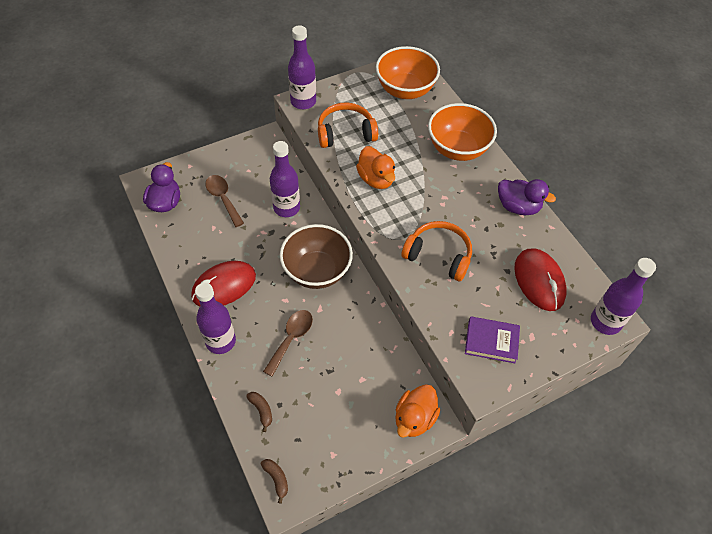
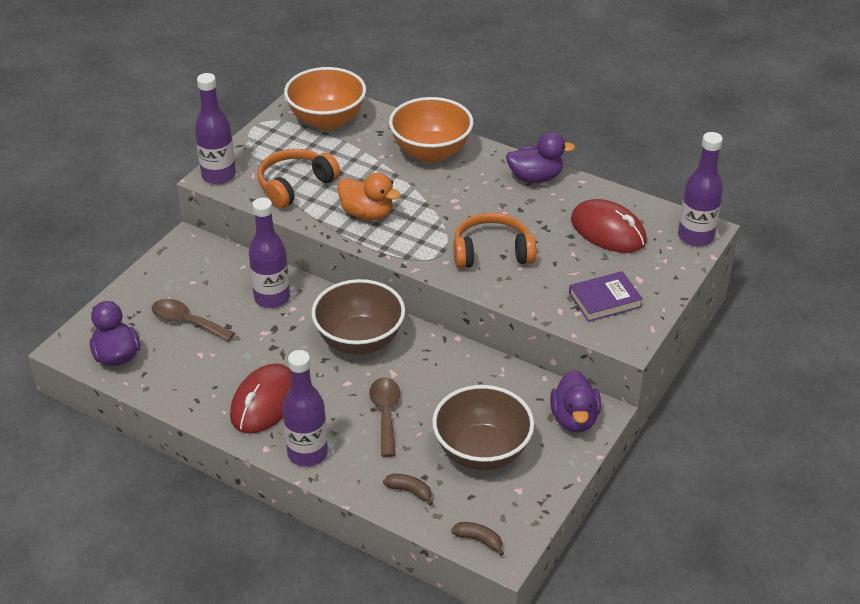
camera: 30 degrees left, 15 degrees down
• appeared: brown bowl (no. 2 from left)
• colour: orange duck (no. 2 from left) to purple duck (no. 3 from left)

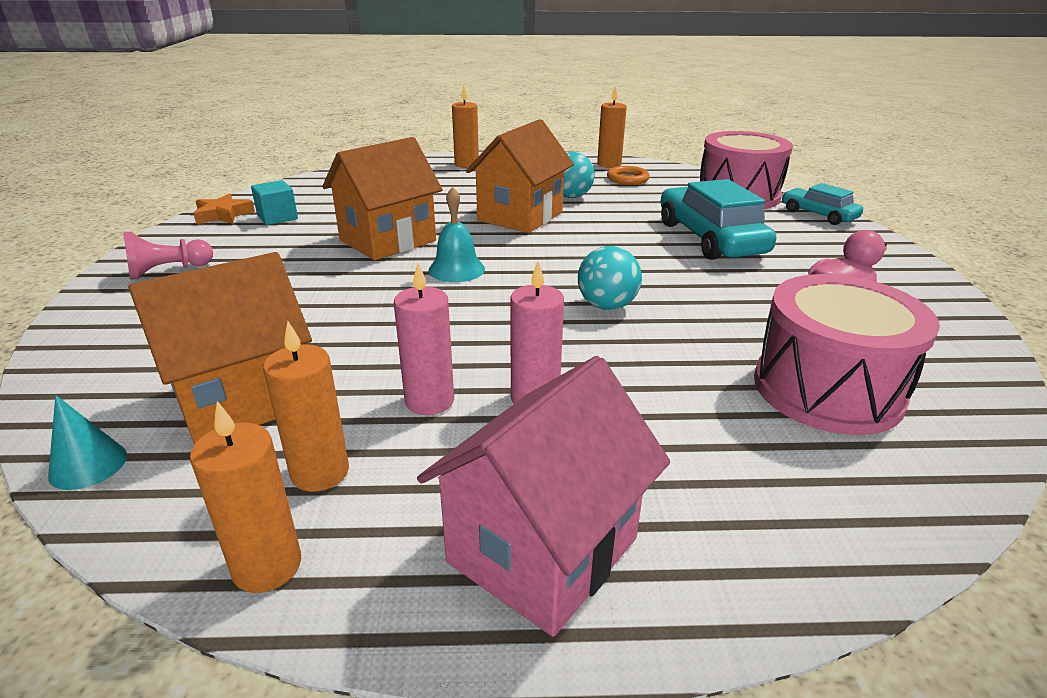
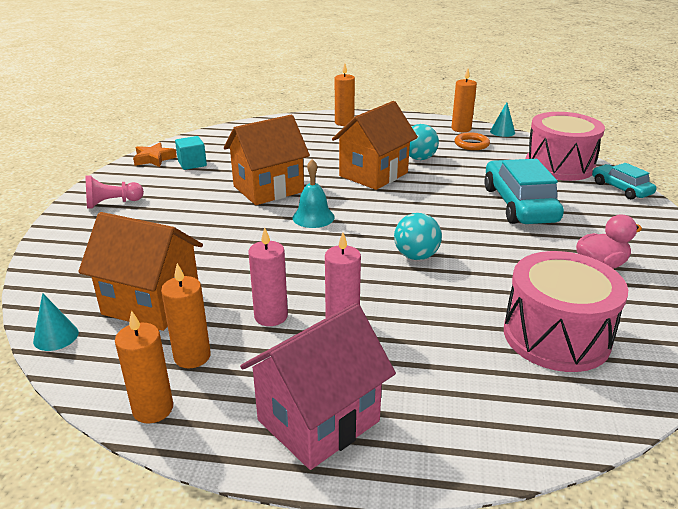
camera: 10 degrees right, 0 degrees up
• spun: orange house (no. 1 from left) 45 degrees clockwise
• appeared: turquoise cone (no. 2 from left)

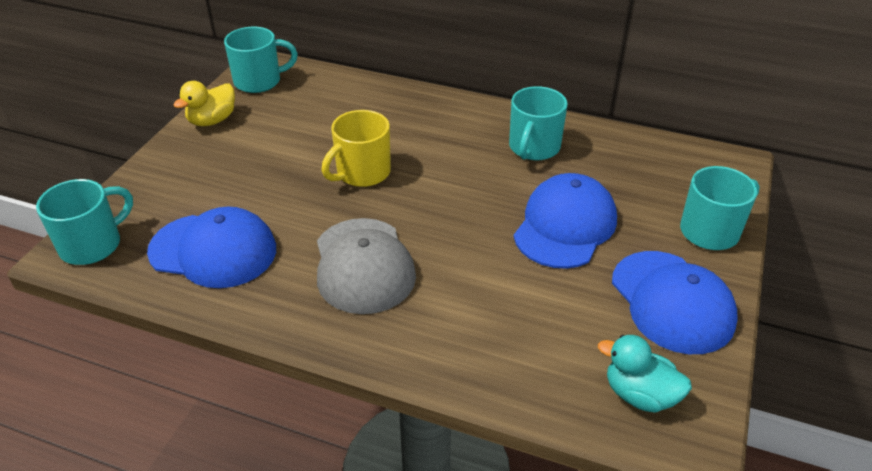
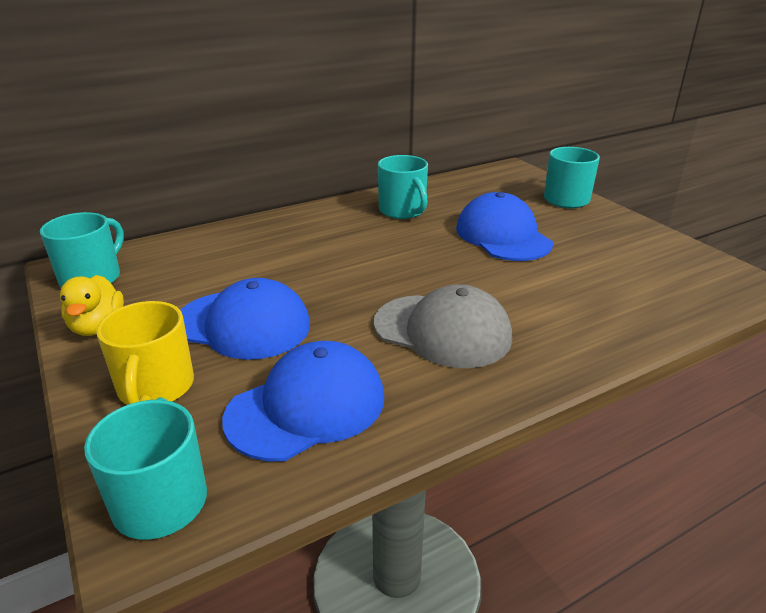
camera: 50 degrees left, 10 degrees down
• relocated: yellow mug
• relocated: blue cap (no. 3 from left in the first image) to blue cap (no. 1 from left)
• missing: turquoise duck

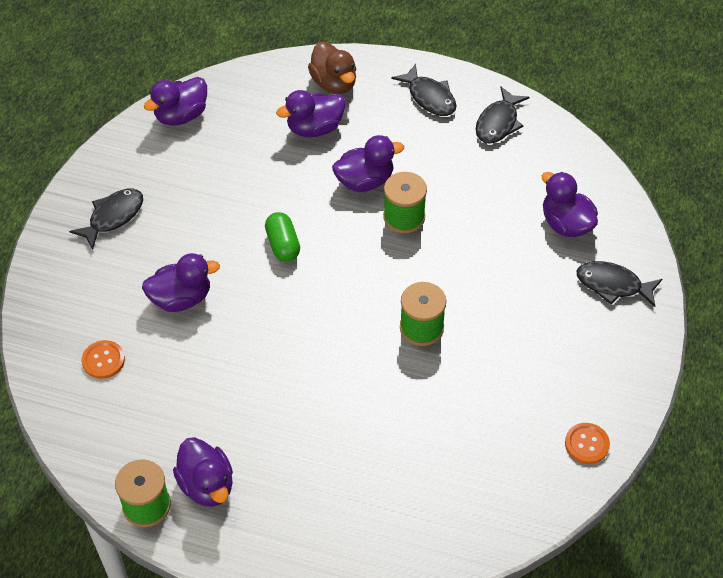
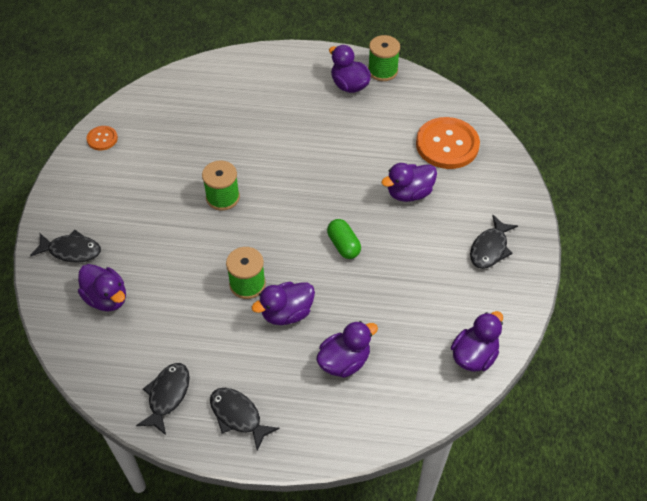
camera: 170 degrees right, 0 degrees up
• size: orange button (no. 1 from left in the first image) x2.07
• missing: brown duck

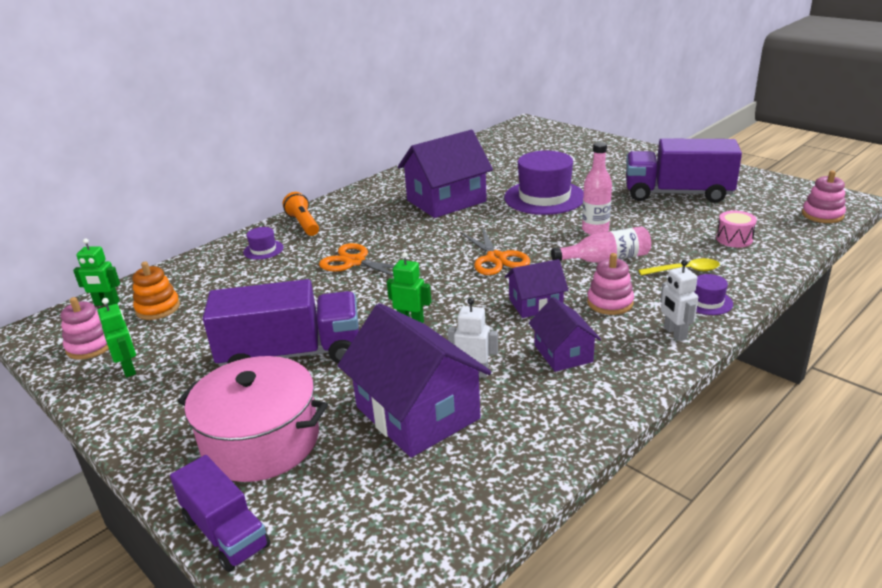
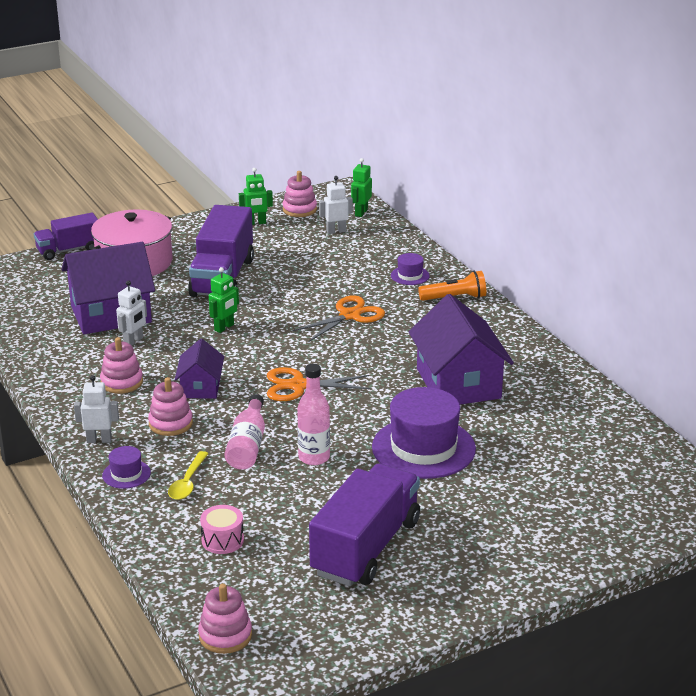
camera: 105 degrees right, 0 degrees up
• exchanged: purple house (no. 4 from left) to pink stacking toy (no. 1 from left)
• exchanged: orange stacking toy to white robot (no. 3 from left)

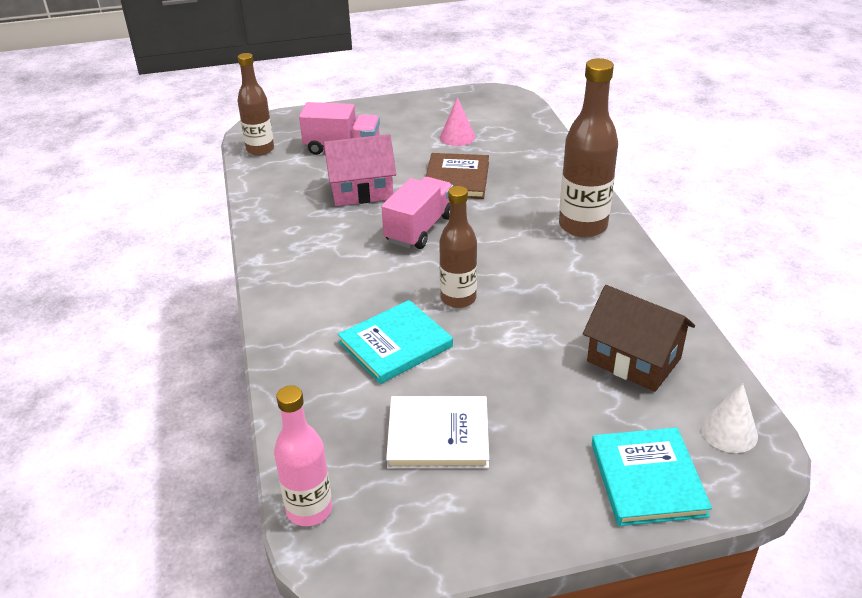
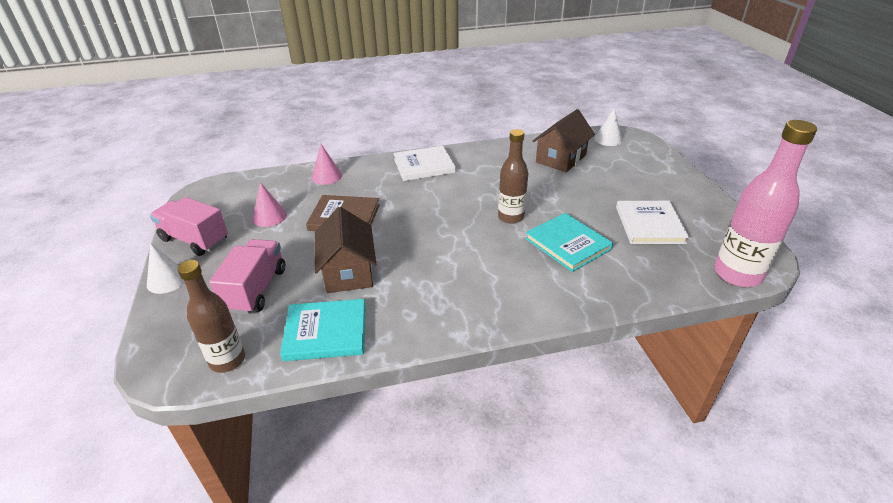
camera: 90 degrees left, 0 degrees up
• appeared: white cone (no. 1 from left)
• relocated: pink truck (no. 2 from left in the first image) to pink truck (no. 1 from left)
• relocated: turquoise book (no. 2 from left in the first image) to turquoise book (no. 1 from left)
• appeared: pink cone (no. 2 from left)
• colour: pink house to brown house (no. 1 from left)
• exchanged: brown bottle (no. 3 from left) to white book (no. 1 from left)
• size: pink bottle x1.50

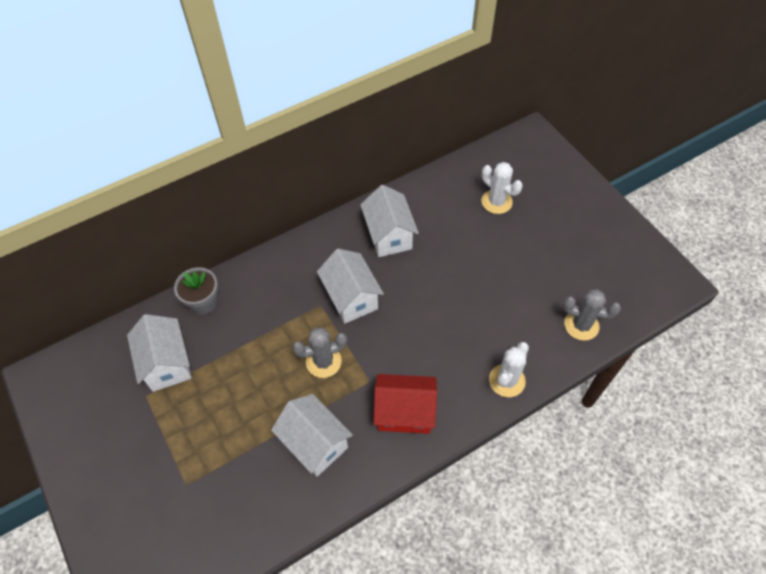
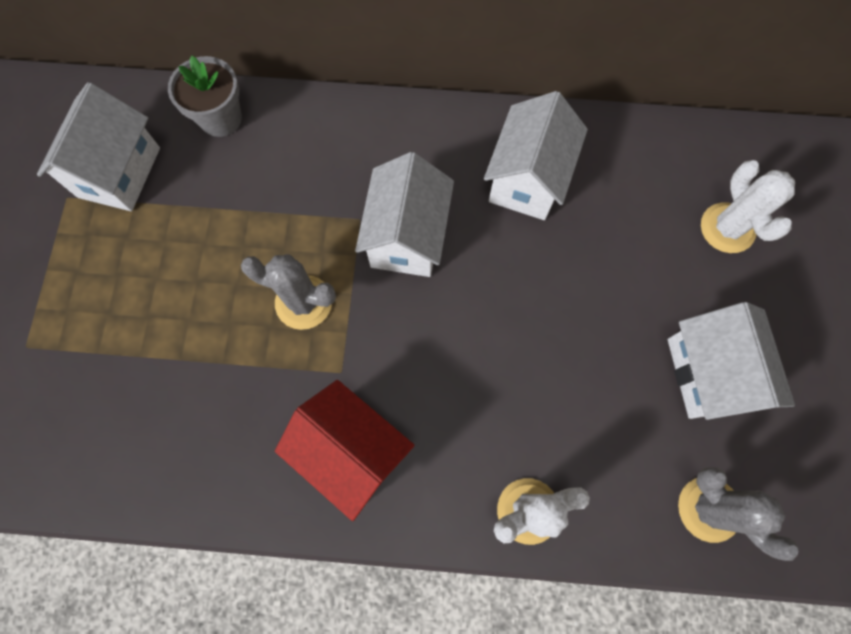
camera: 35 degrees right, 15 degrees up
• relocated: white house (no. 2 from left in the first image) to white house (no. 4 from left)

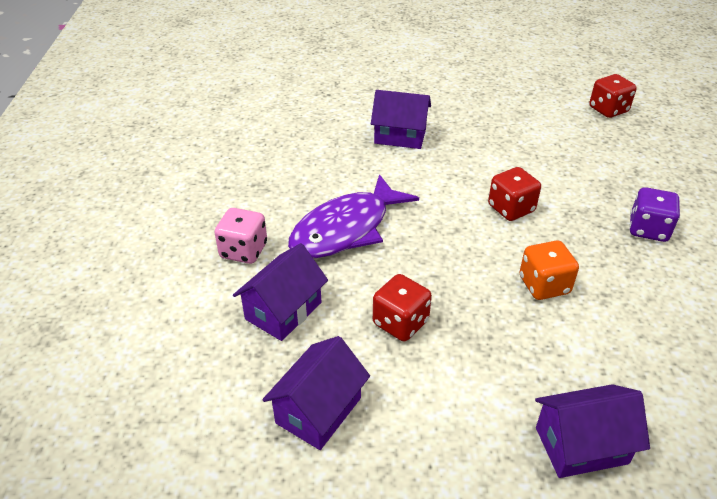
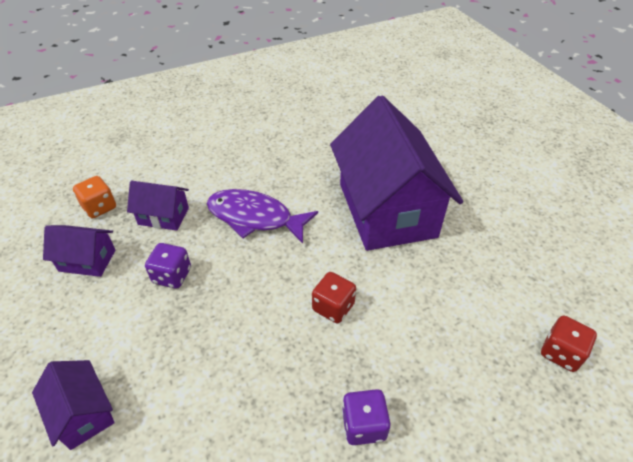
camera: 65 degrees right, 5 degrees up
• relocated: orange dice
• colour: red dice (no. 1 from left) to purple dice (no. 1 from left)
• size: purple house (no. 3 from left in the first image) x2.31
• missing: pink dice

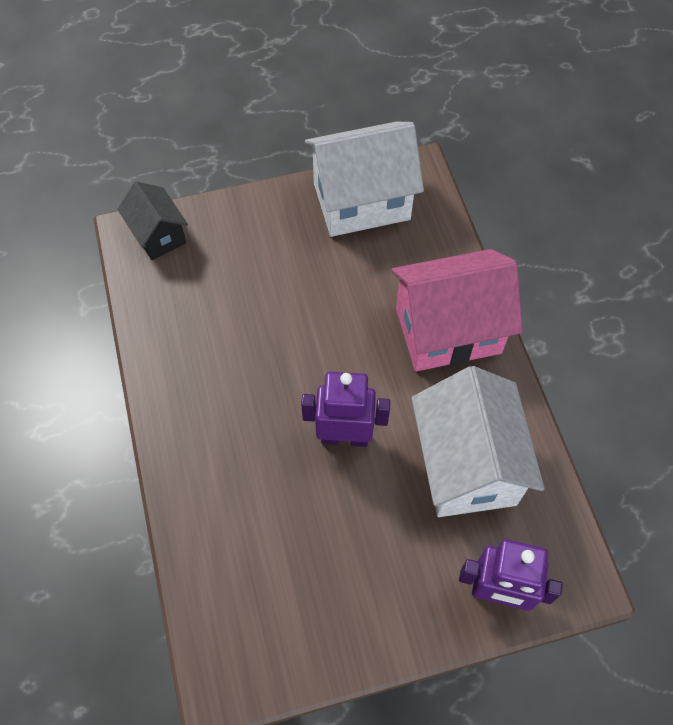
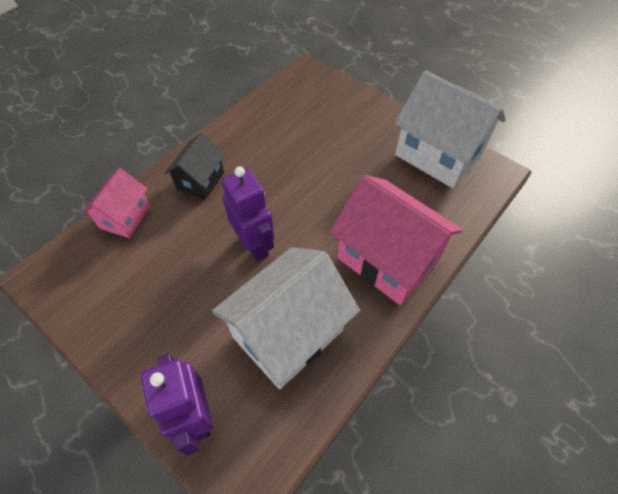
camera: 55 degrees right, 5 degrees down
• appeared: pink house (no. 1 from left)
• relocated: black house

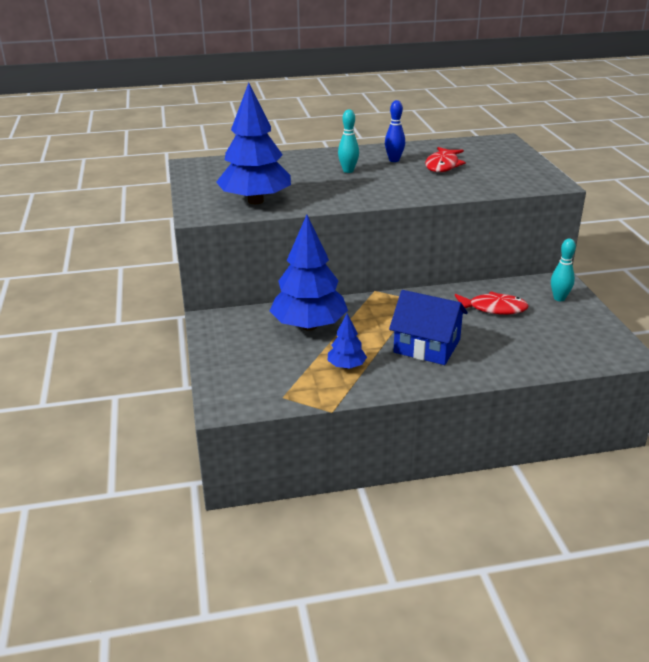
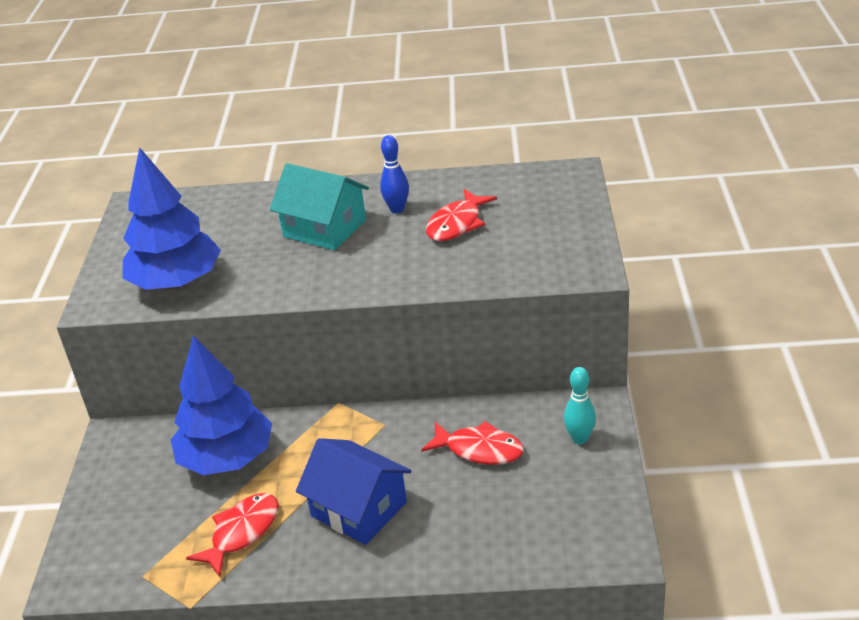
camera: 15 degrees right, 5 degrees up
• exchanged: blue tree (no. 3 from left) to red fish (no. 1 from left)
• exchanged: turquoise bowling pin (no. 1 from left) to turquoise house

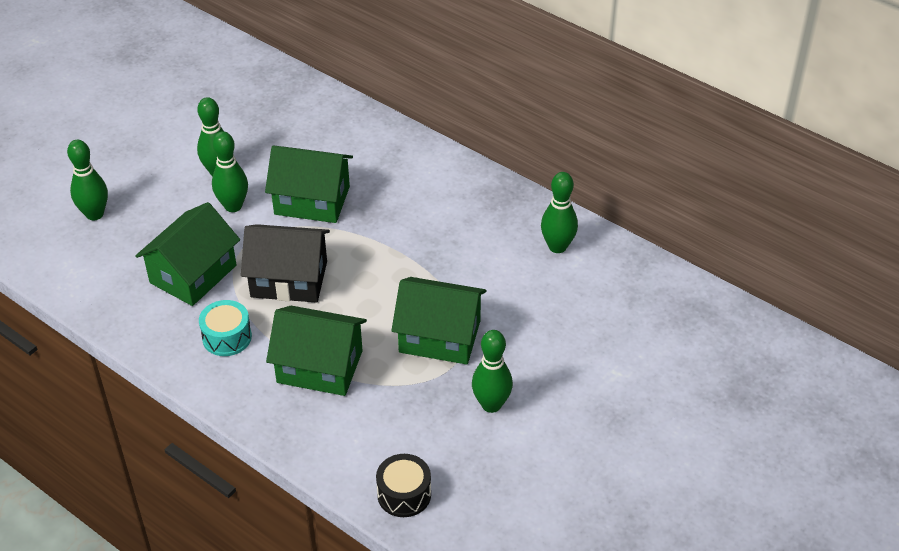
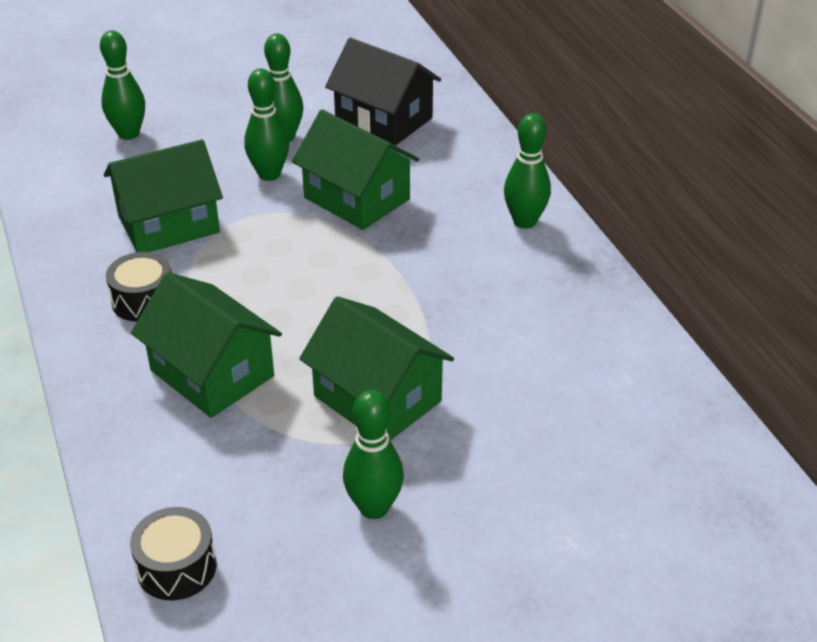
camera: 30 degrees right, 5 degrees down
• colour: turquoise drum to black drum (no. 1 from left)
• relocated: black house
• relocated: green bowling pin (no. 5 from left)

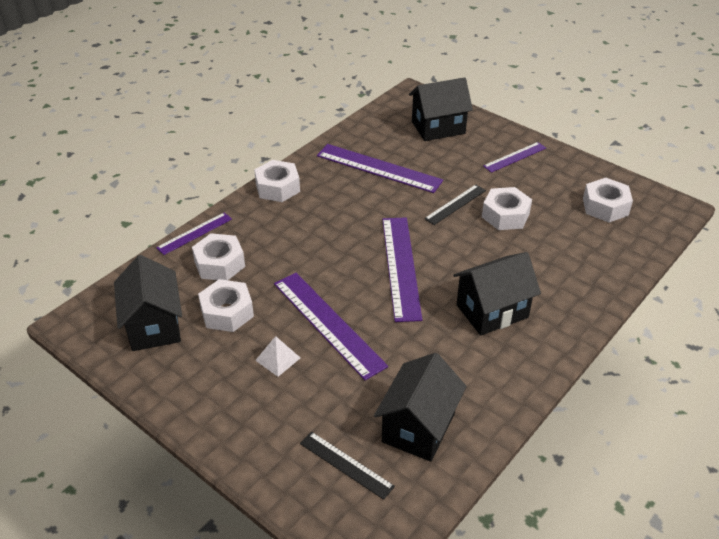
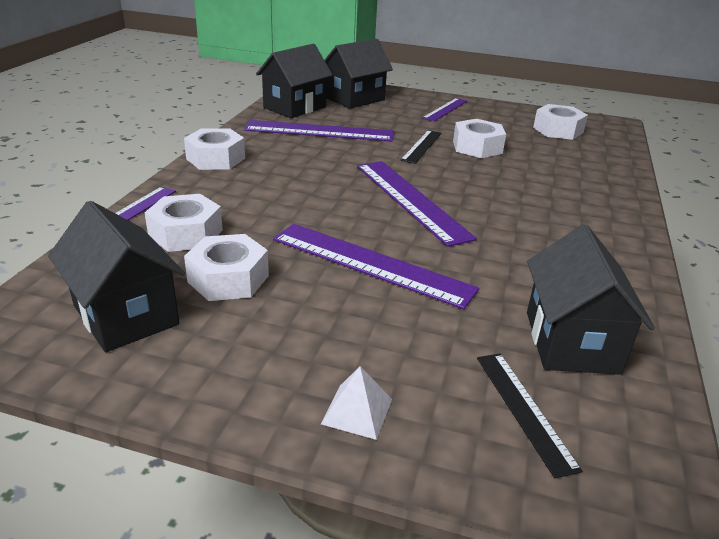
camera: 25 degrees left, 10 degrees down
• relocated: black house (no. 4 from left in the first image) to black house (no. 2 from left)
• relocated: white pyramid
• spun: black ruler (no. 1 from left in the first image) 60 degrees clockwise

